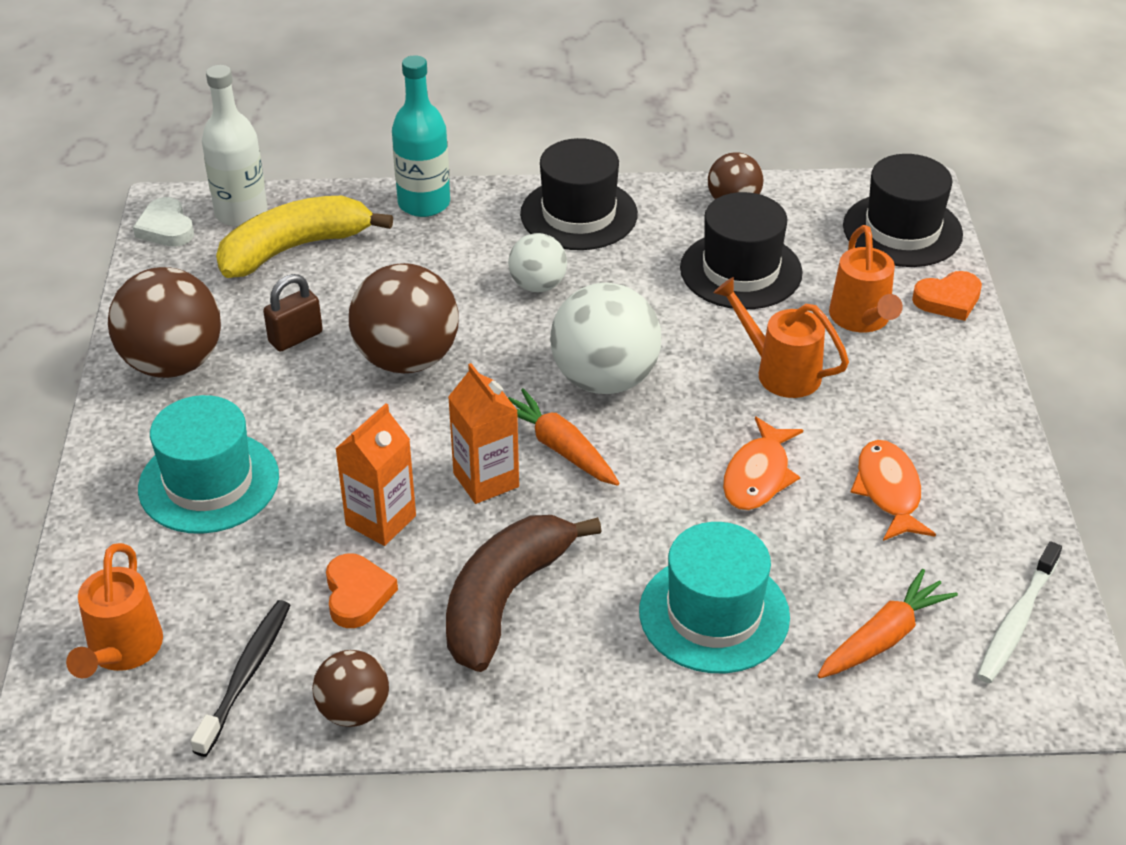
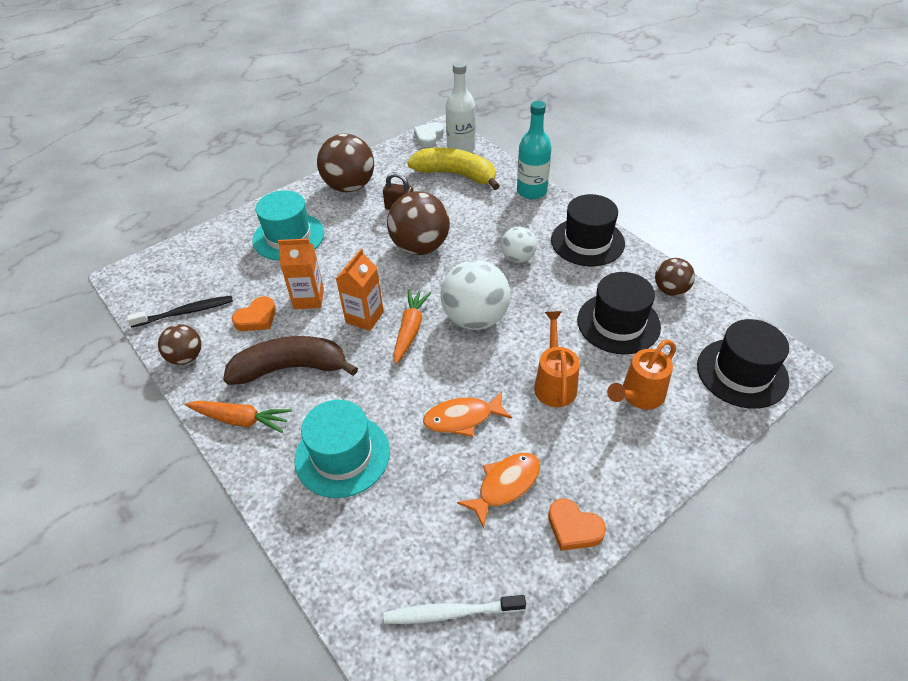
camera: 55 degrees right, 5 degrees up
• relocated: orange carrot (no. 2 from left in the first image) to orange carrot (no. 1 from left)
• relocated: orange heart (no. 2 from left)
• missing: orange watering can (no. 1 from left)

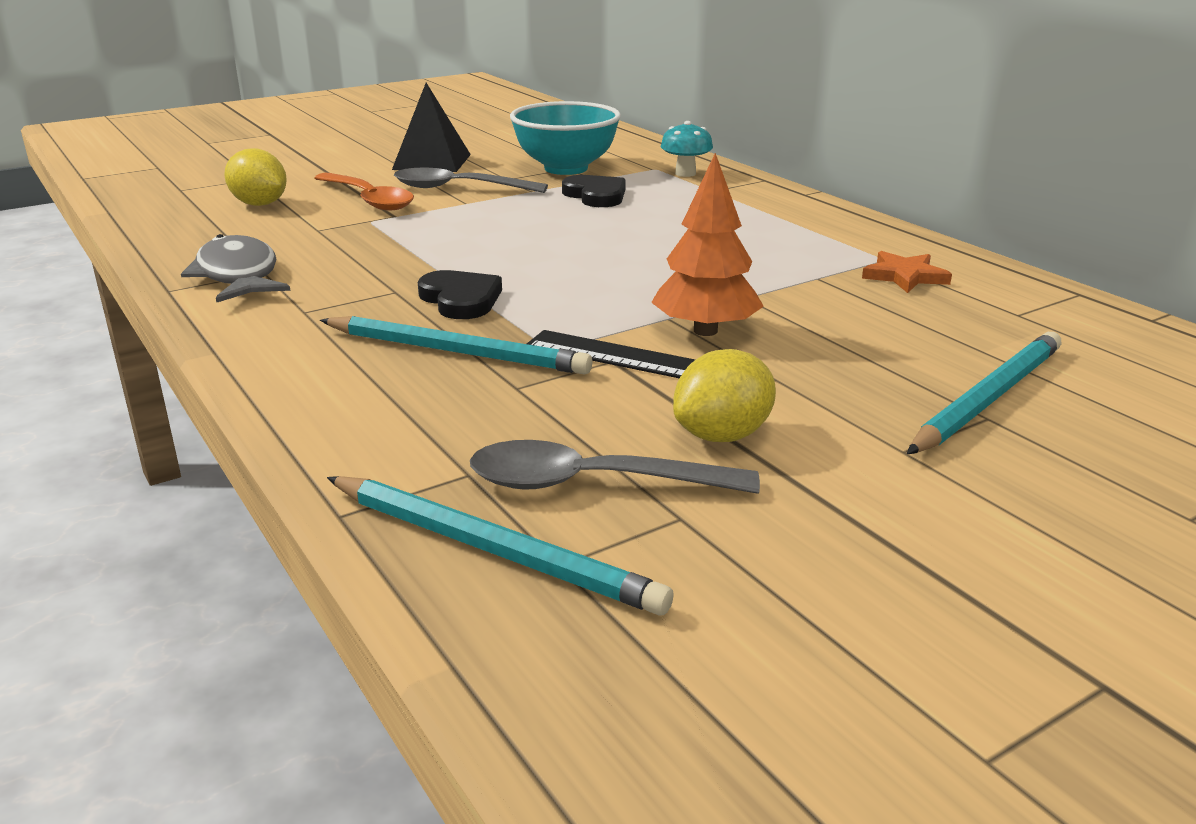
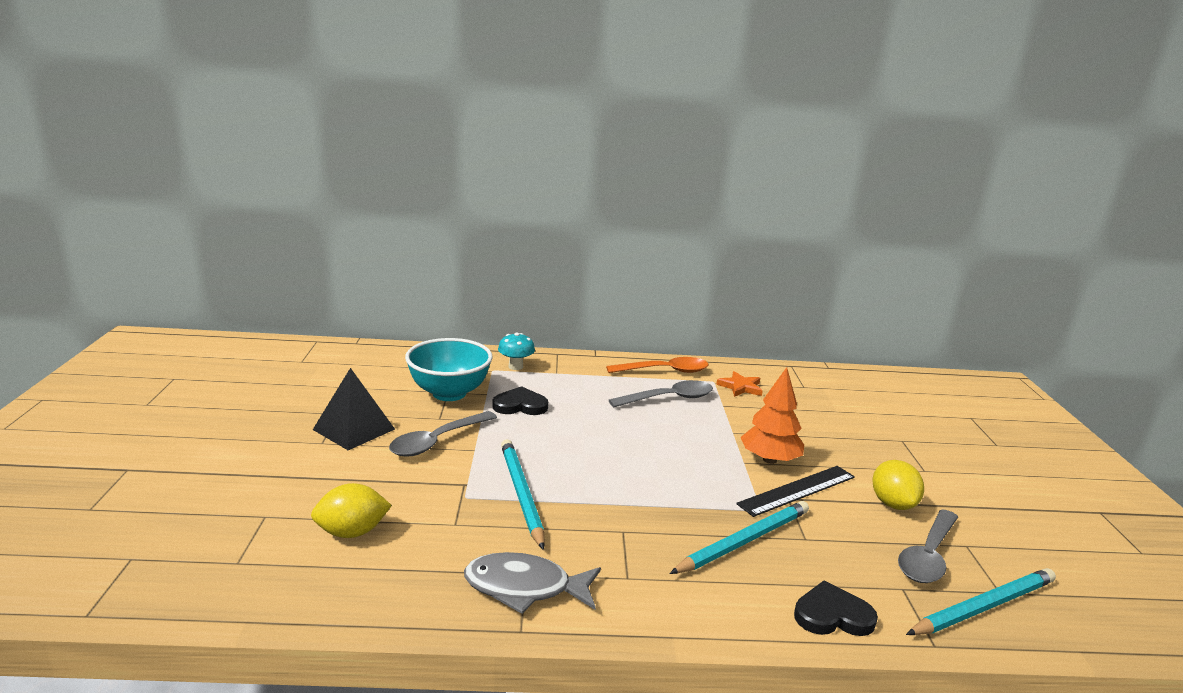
camera: 60 degrees left, 5 degrees down
• relocated: turquoise pencil (no. 3 from left in the first image) to turquoise pencil (no. 1 from left)
• relocated: orange spoon
• appeared: grey spoon (no. 2 from left)
• relocated: black heart (no. 1 from left in the first image) to black heart (no. 2 from left)

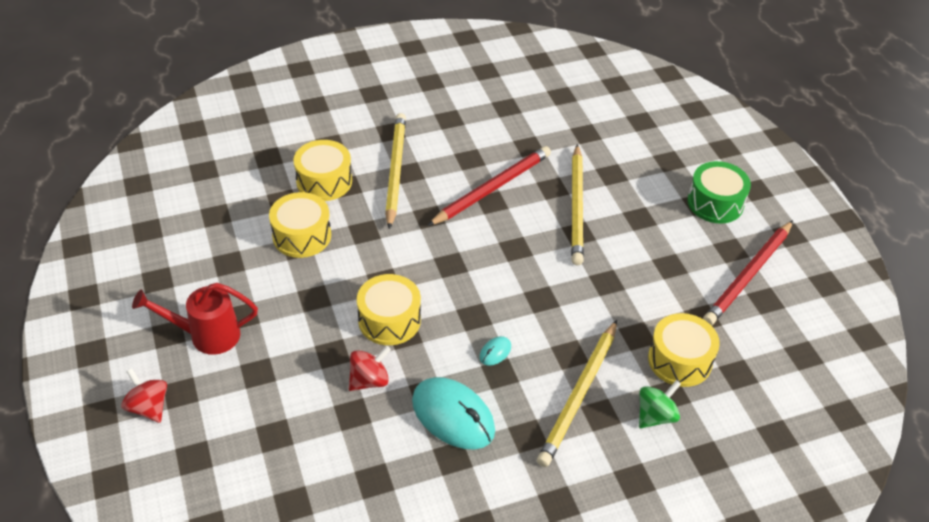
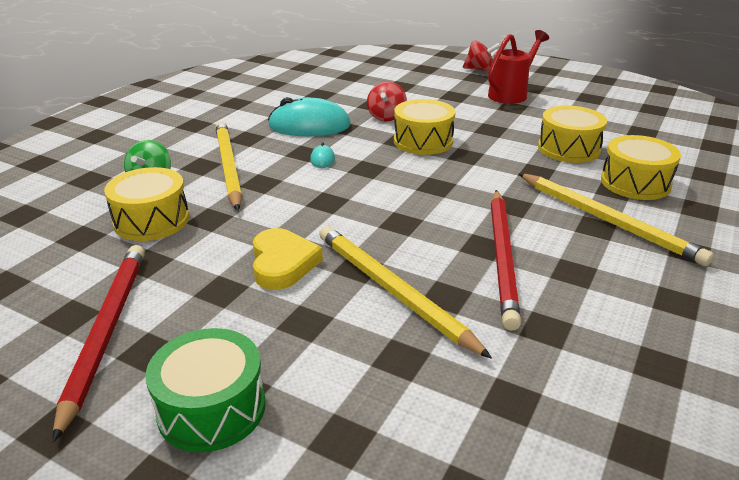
camera: 140 degrees right, 15 degrees down
• appeared: yellow heart

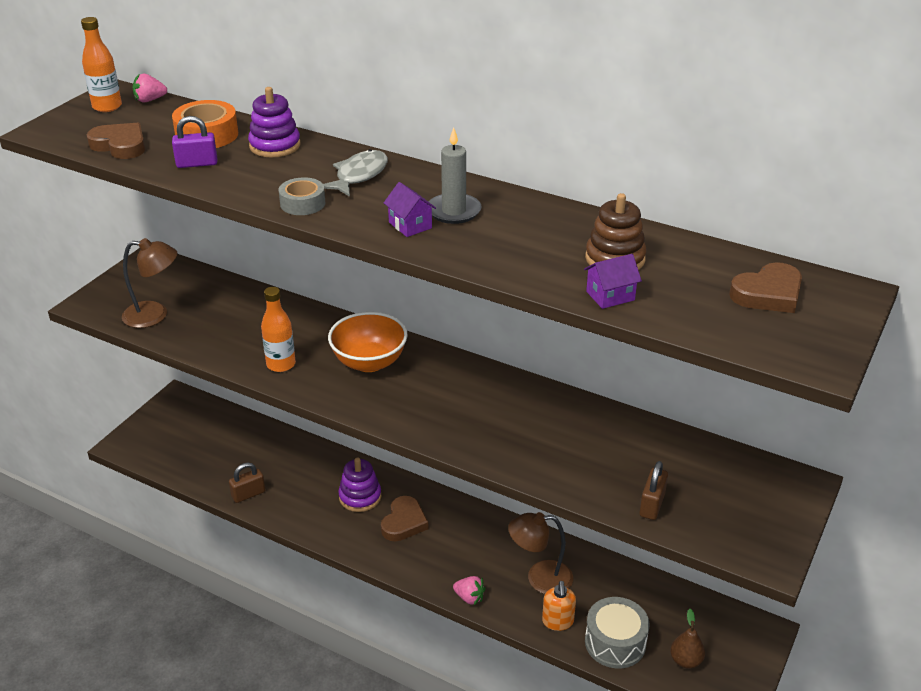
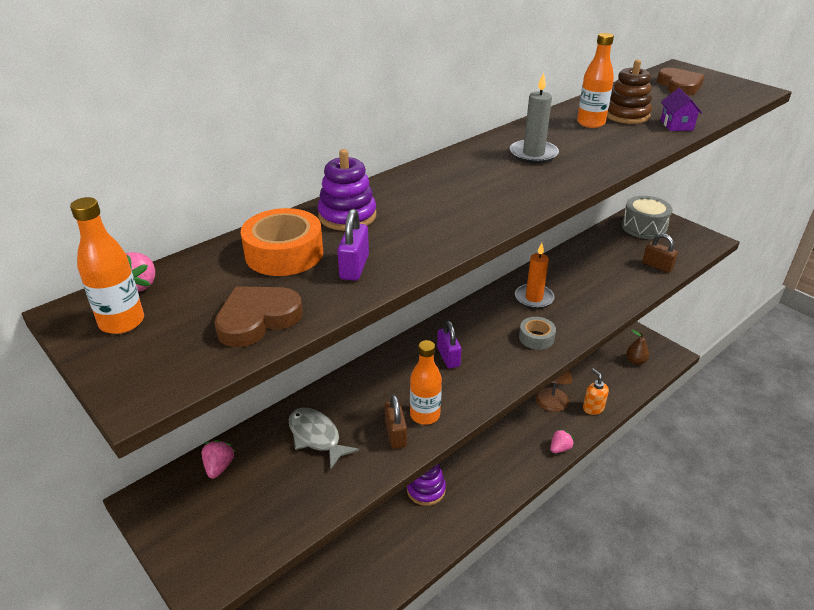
camera: 70 degrees left, 0 degrees up
• appeared: pink strawberry (no. 2 from left)
• relocated: grey fish
• relocated: brown padlock (no. 1 from left)
• exchanged: orange bowl to purple padlock (no. 2 from left)
• appeared: orange candle
• relocated: grey tape
• appeared: orange bottle (no. 3 from left)
• spun: orange soap dispenser 135 degrees counterclockwise
• relocated: grey drum
• missing: brown lamp (no. 1 from left)
• missing: brown heart (no. 2 from left)
• missing: purple house (no. 1 from left)

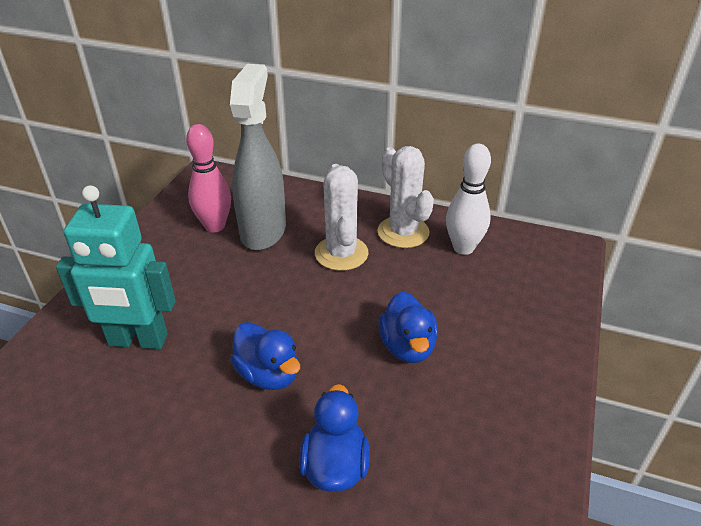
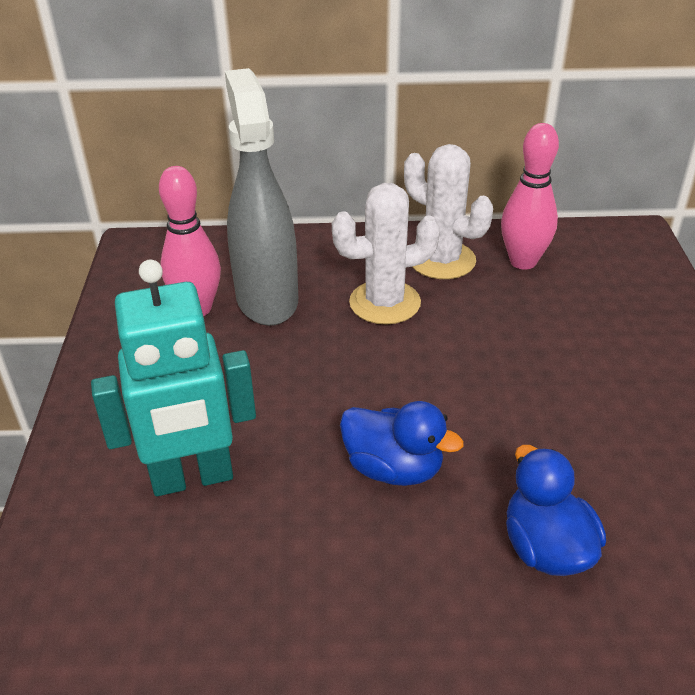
camera: 20 degrees left, 0 degrees up
• spun: white cactus (no. 1 from left) 75 degrees counterclockwise
• colour: white bowling pin to pink bowling pin (no. 2 from left)
• missing: blue duck (no. 3 from left)

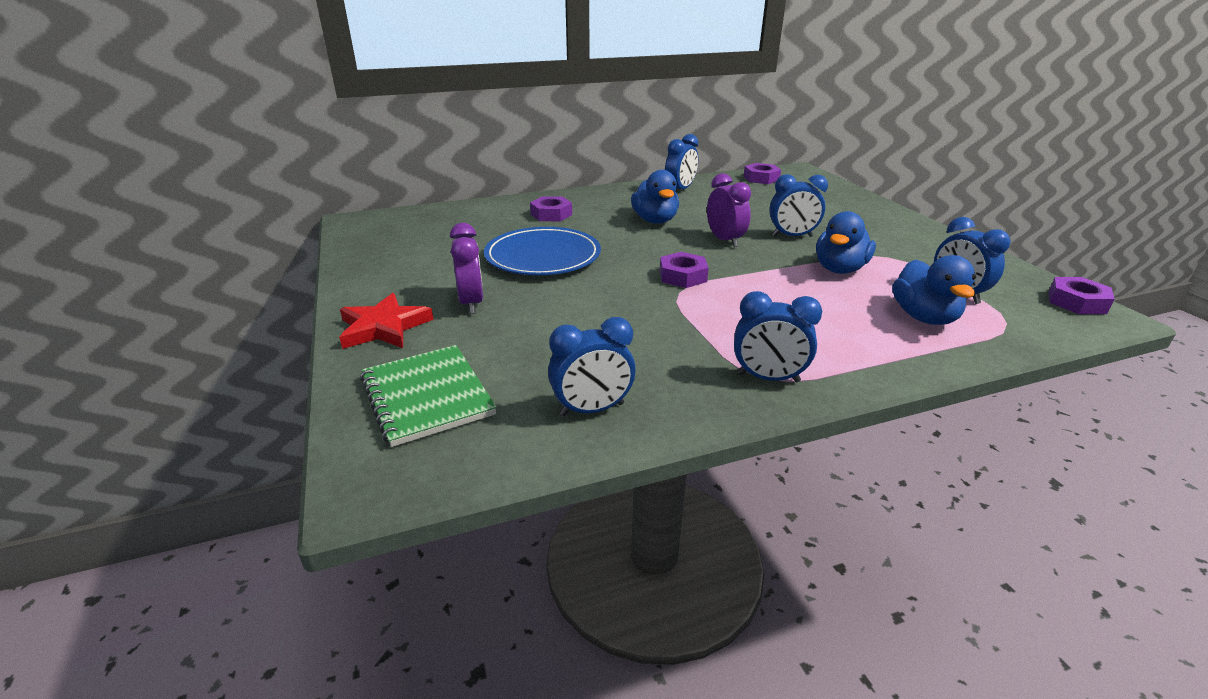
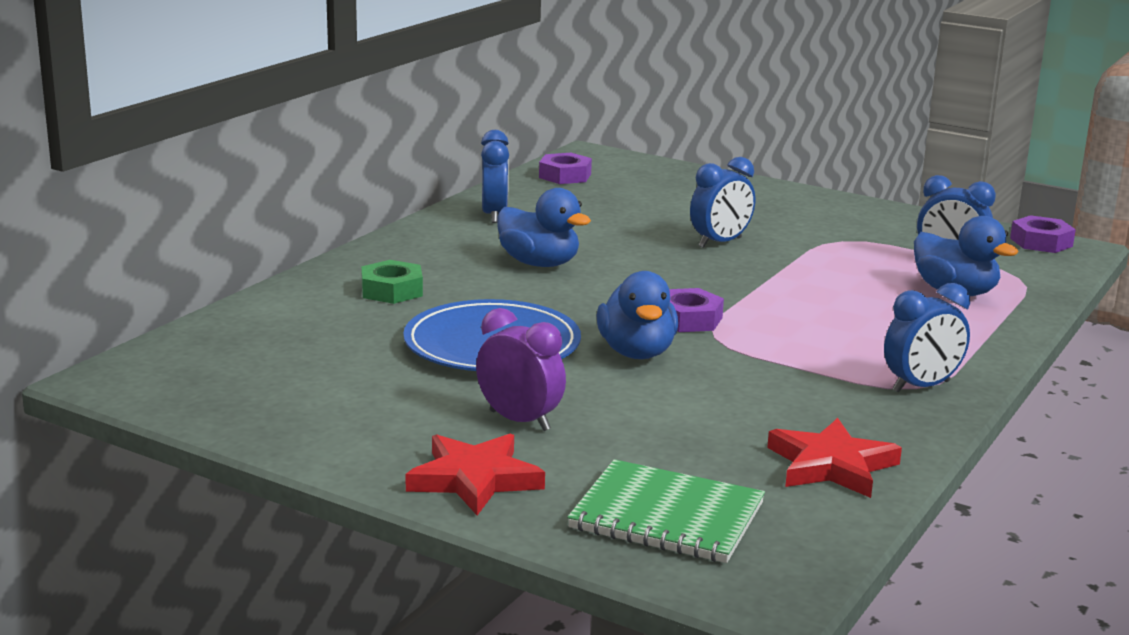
camera: 40 degrees left, 10 degrees down
• colour: purple nut (no. 1 from left) to green nut
• relocated: blue duck (no. 2 from left)
• exchanged: blue clock (no. 1 from left) to red star (no. 2 from left)
• missing: purple clock (no. 2 from left)

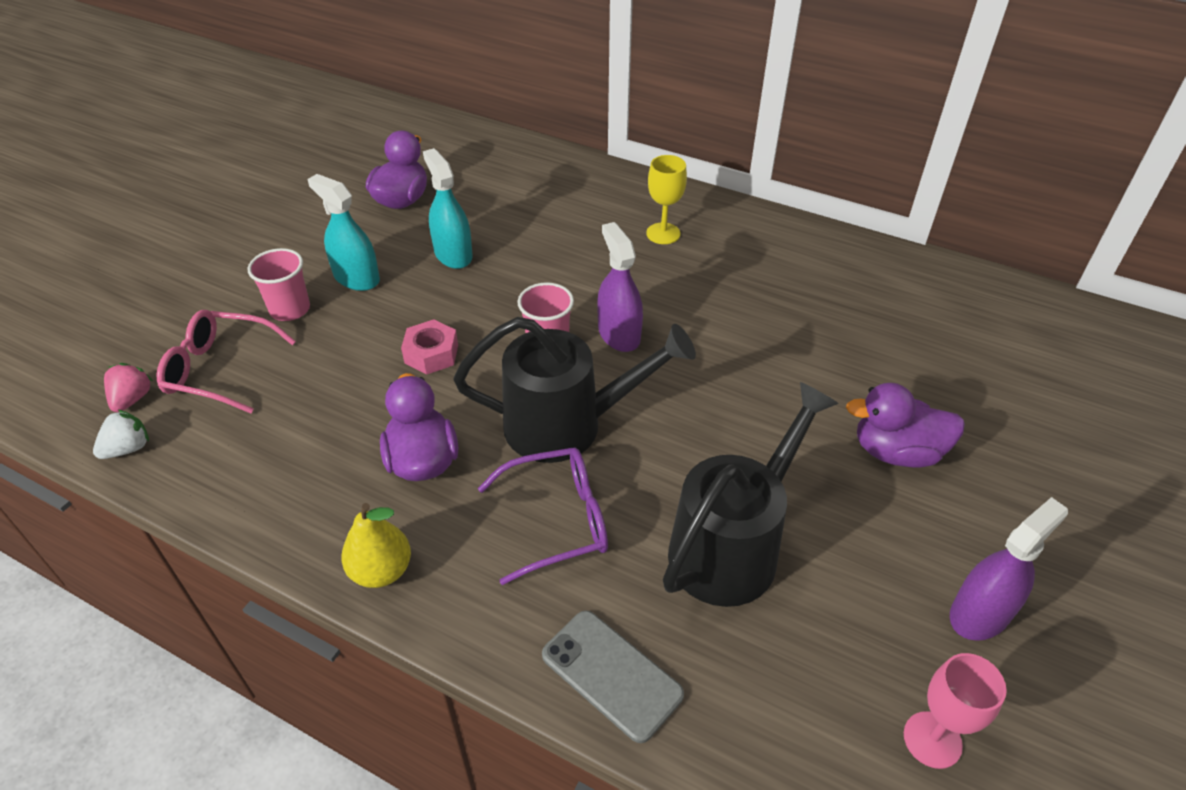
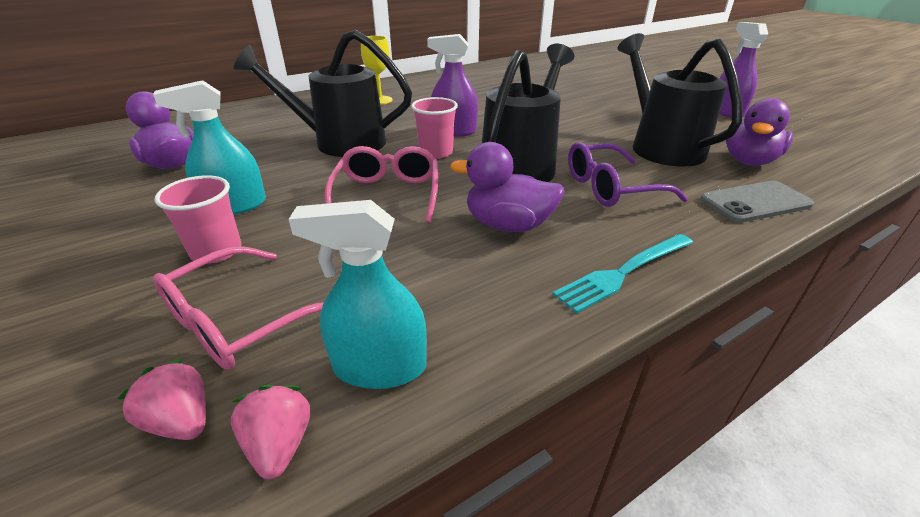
camera: 60 degrees left, 10 degrees down
• colour: white strawberry to pink strawberry (no. 2 from left)
• appeared: black watering can (no. 1 from left)
• relocated: turquoise spray bottle (no. 2 from left)
• exchanged: pink nut to pink glasses (no. 2 from left)
• exchanged: yellow pear to turquoise fork
• spun: purple glasses 120 degrees counterclockwise
• relocated: purple duck (no. 3 from left)
• missing: pink goblet

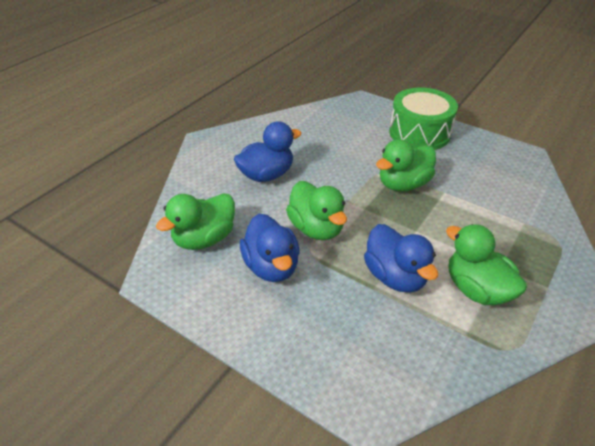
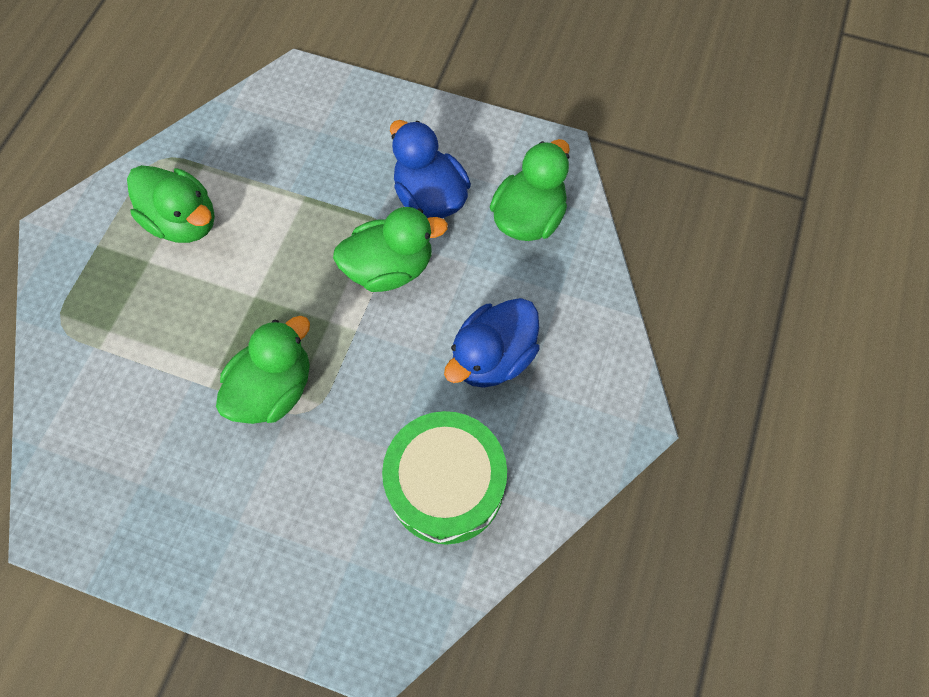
camera: 165 degrees right, 25 degrees up
• spun: green duck (no. 2 from left in the first image) 120 degrees clockwise
• relocated: green drum
• missing: blue duck (no. 3 from left)

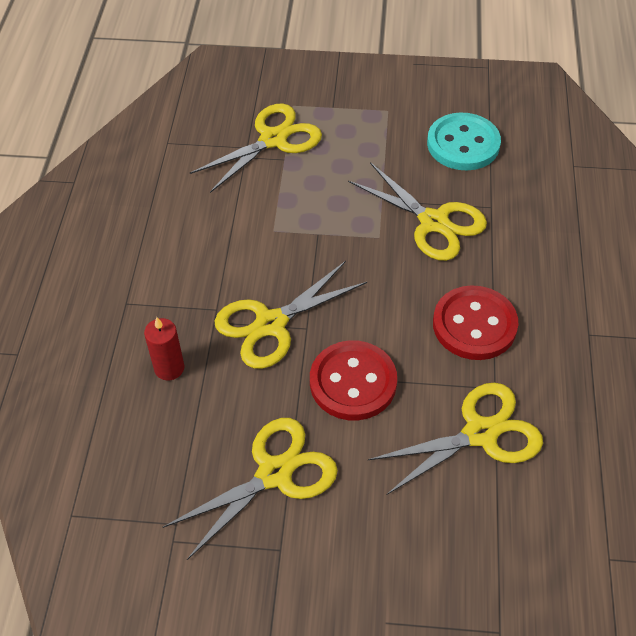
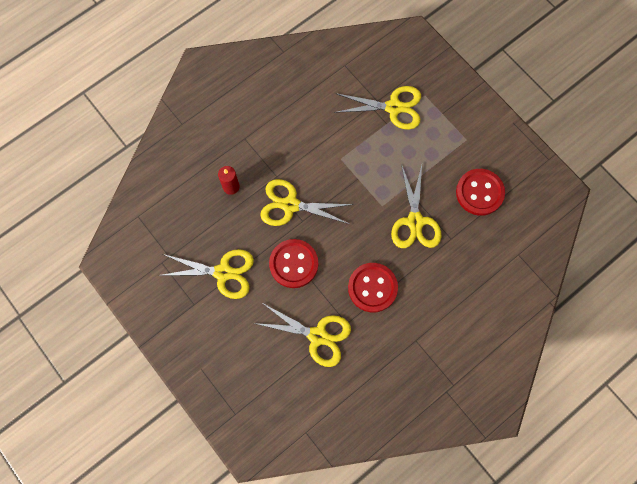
camera: 45 degrees right, 20 degrees up
• colour: turquoise button to red button (no. 3 from left)

